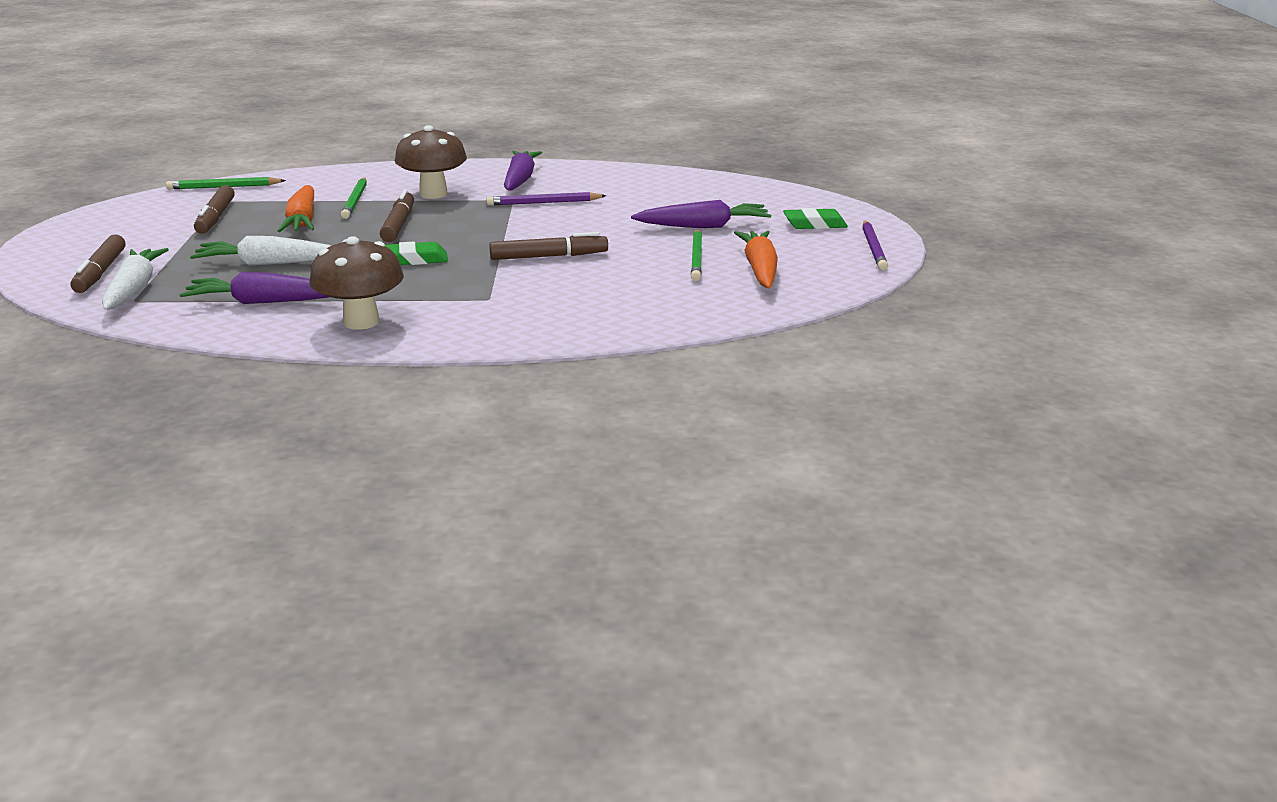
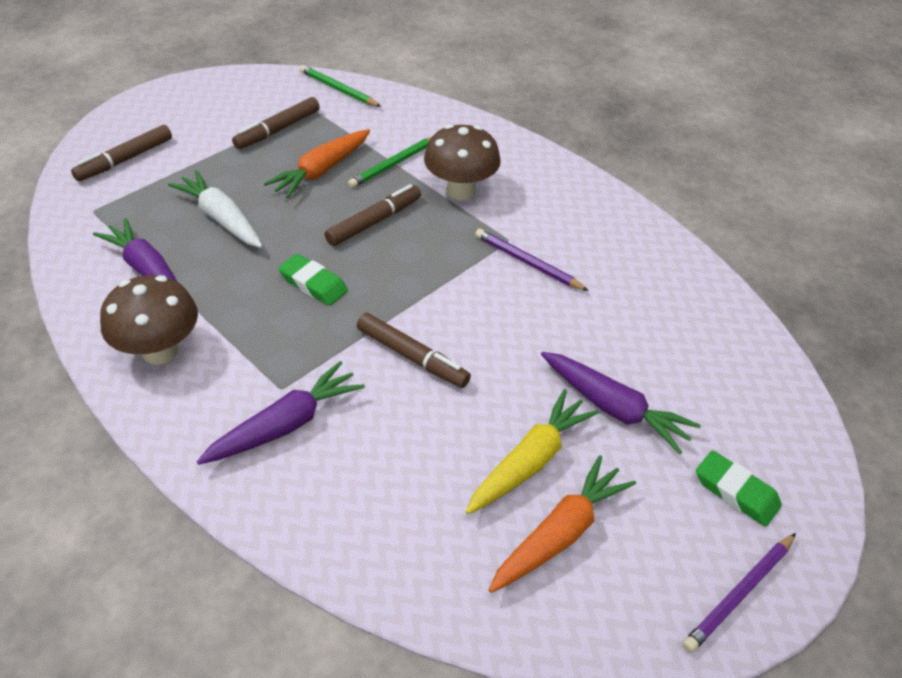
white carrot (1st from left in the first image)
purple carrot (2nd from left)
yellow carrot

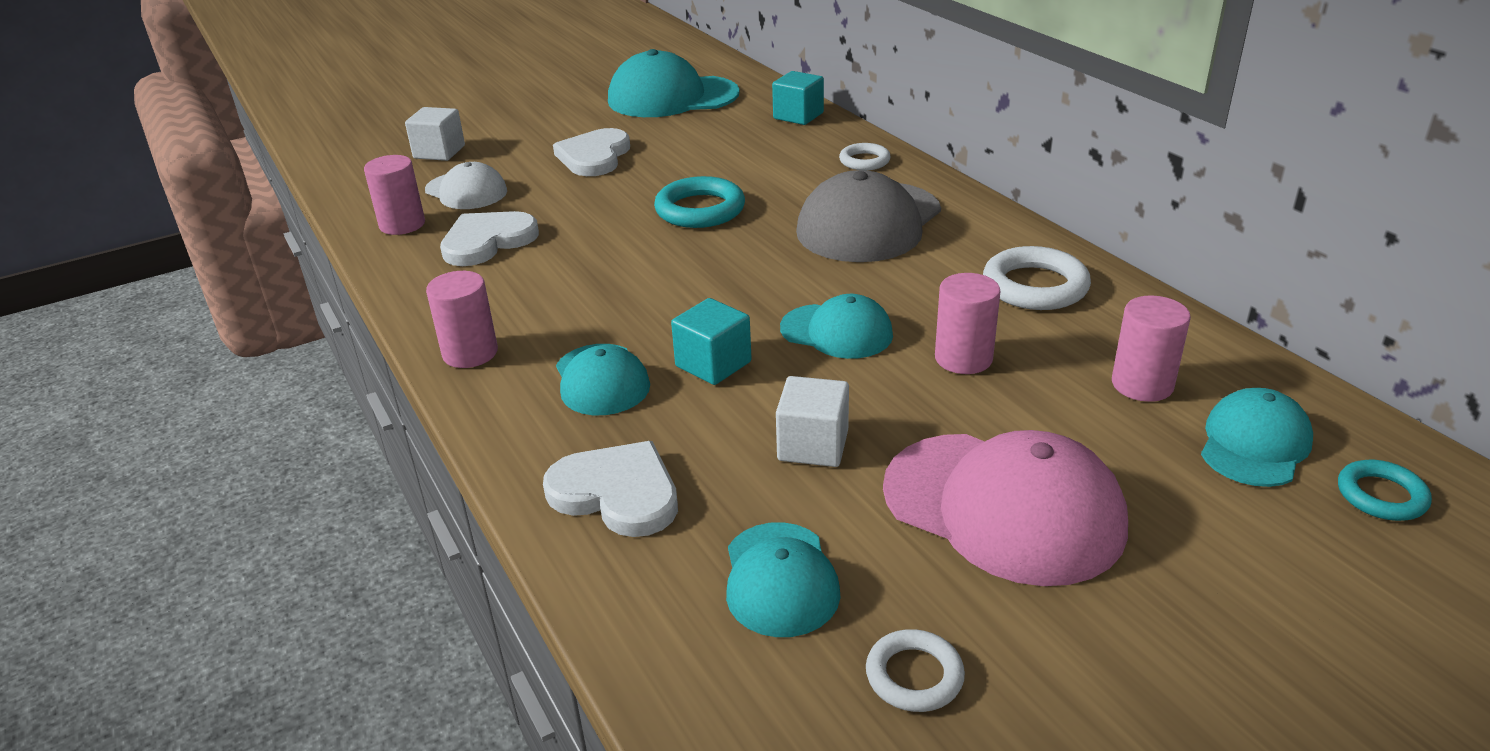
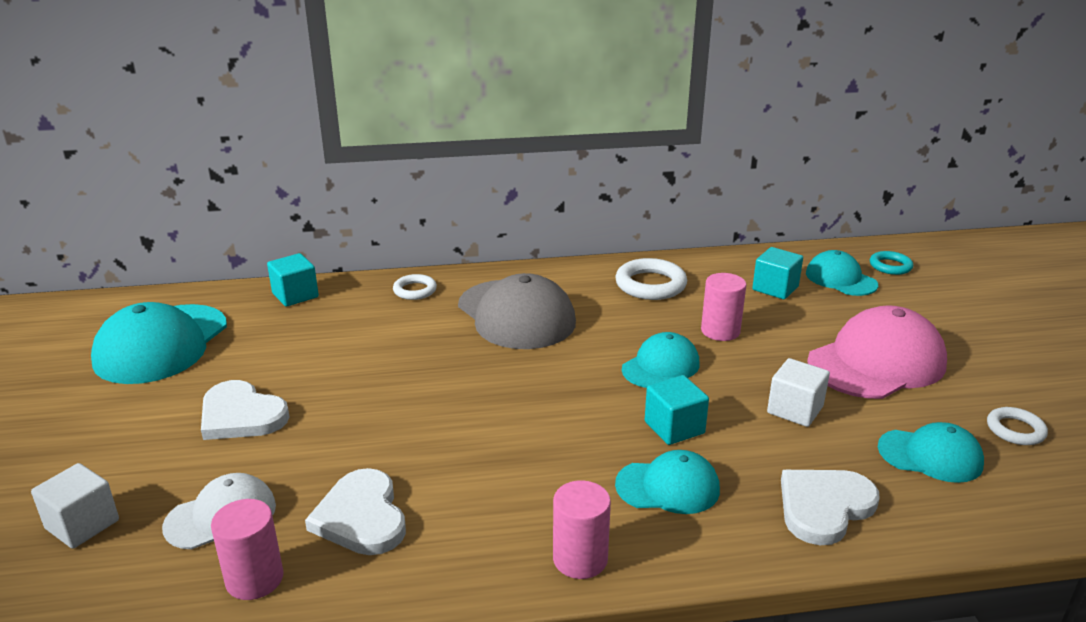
turquoise ring (1st from left in the first image)
turquoise cube (3rd from left)

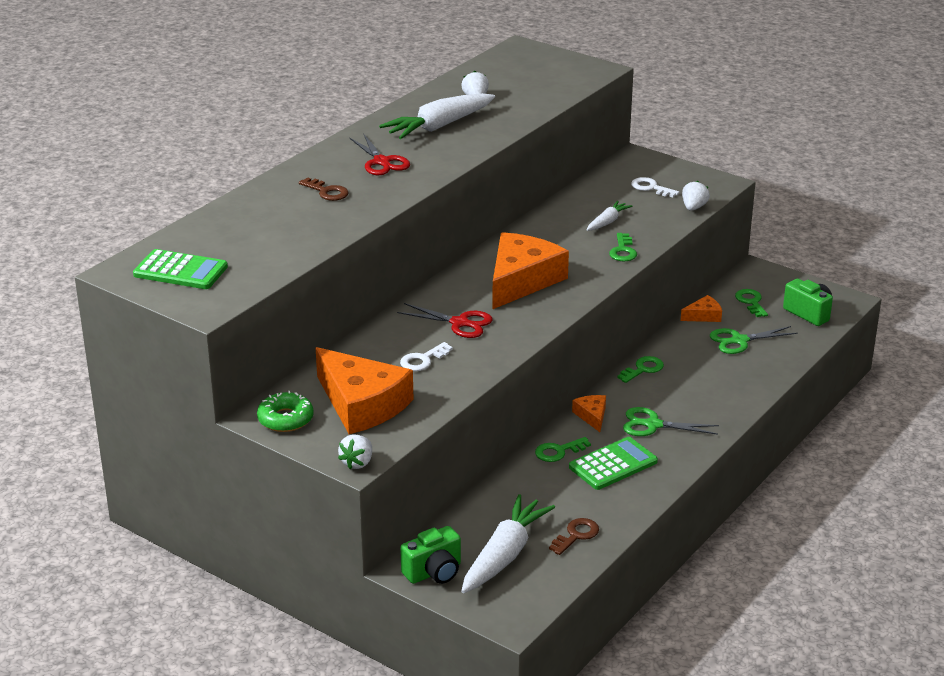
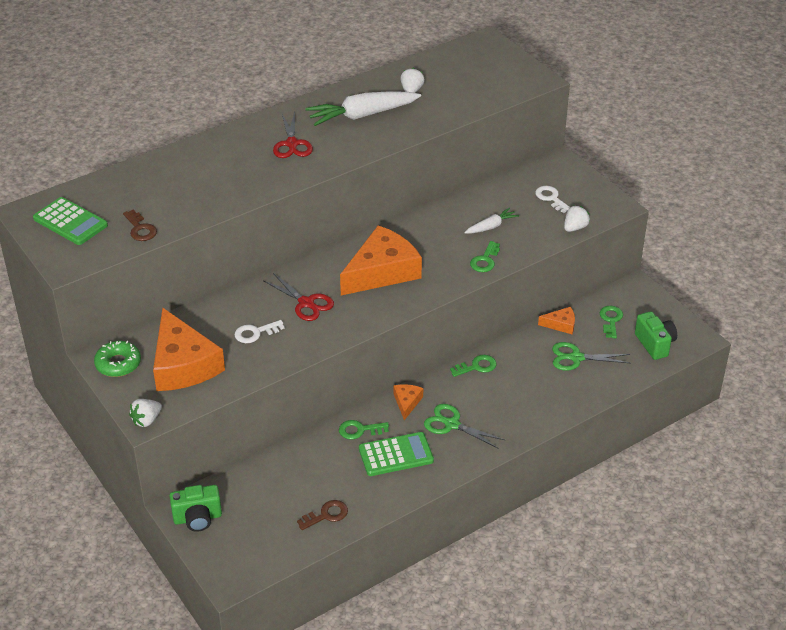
brown key (1st from left)
white carrot (2nd from left in the first image)

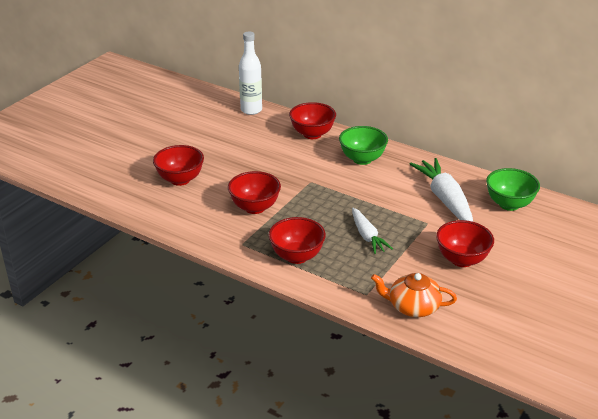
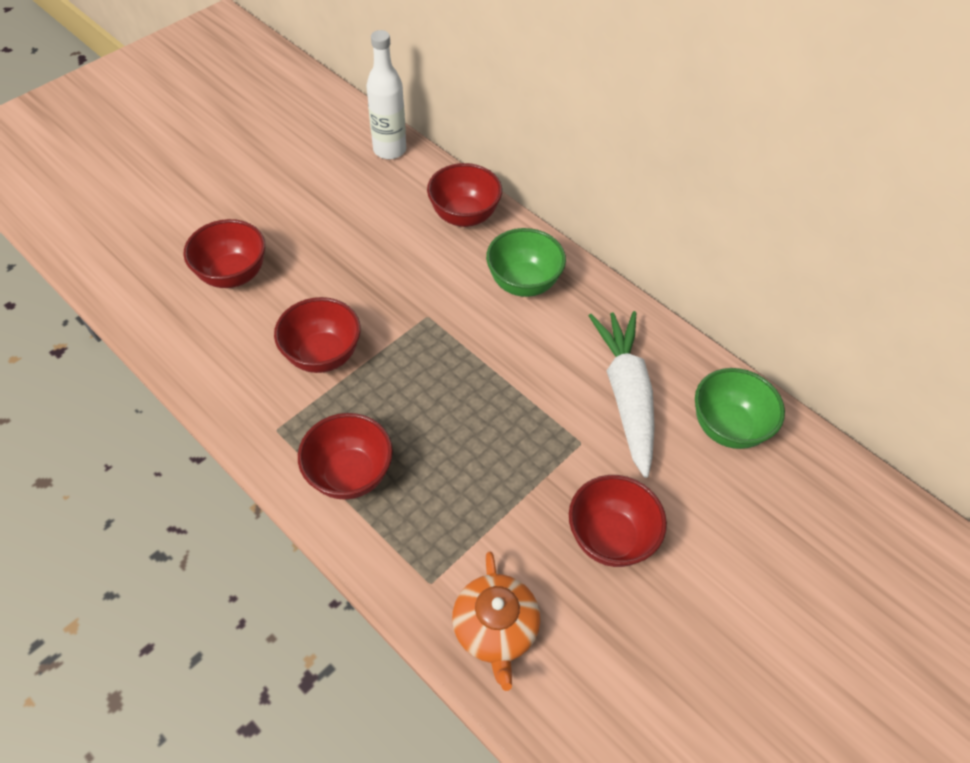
white carrot (1st from left in the first image)
orange teapot

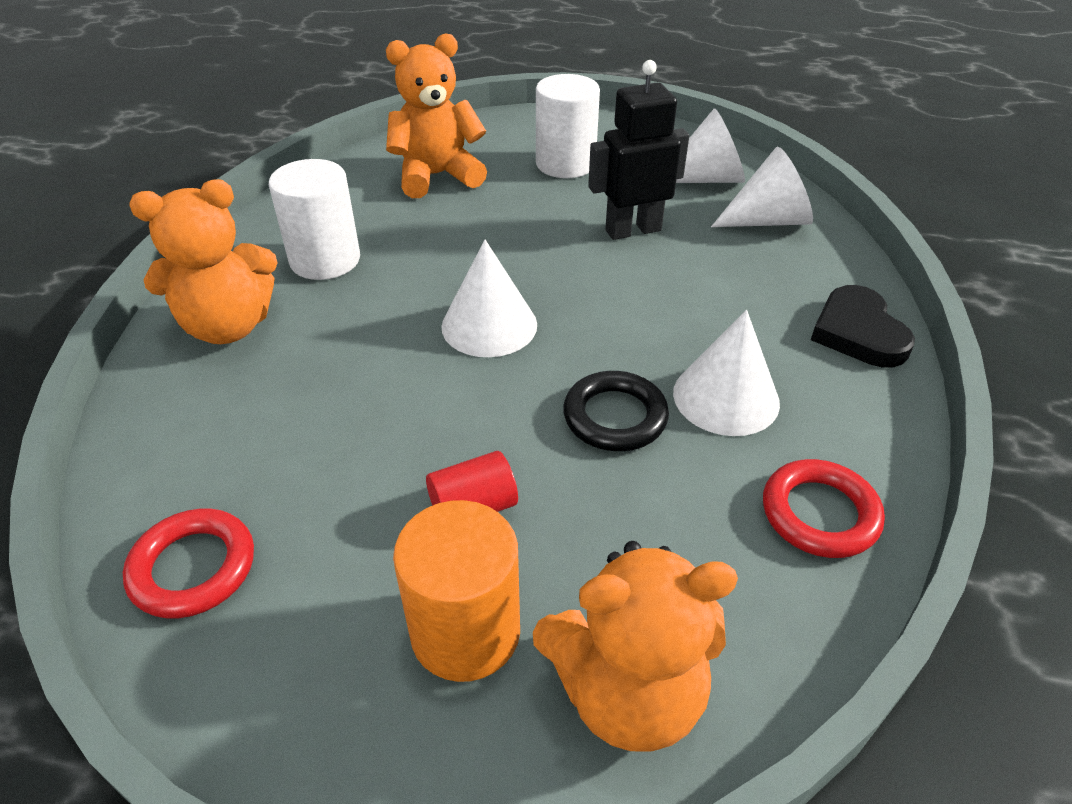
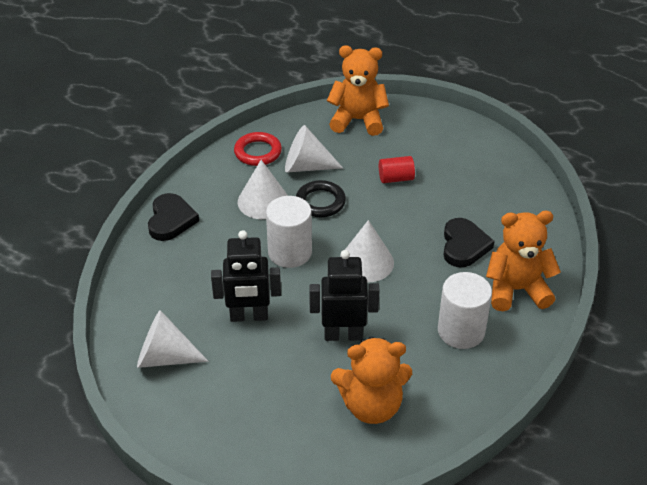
red ring (1st from left in the first image)
orange cylinder
white cylinder (1st from left)
white cone (3rd from left)
black robot (2nd from left)
black heart (2nd from left)

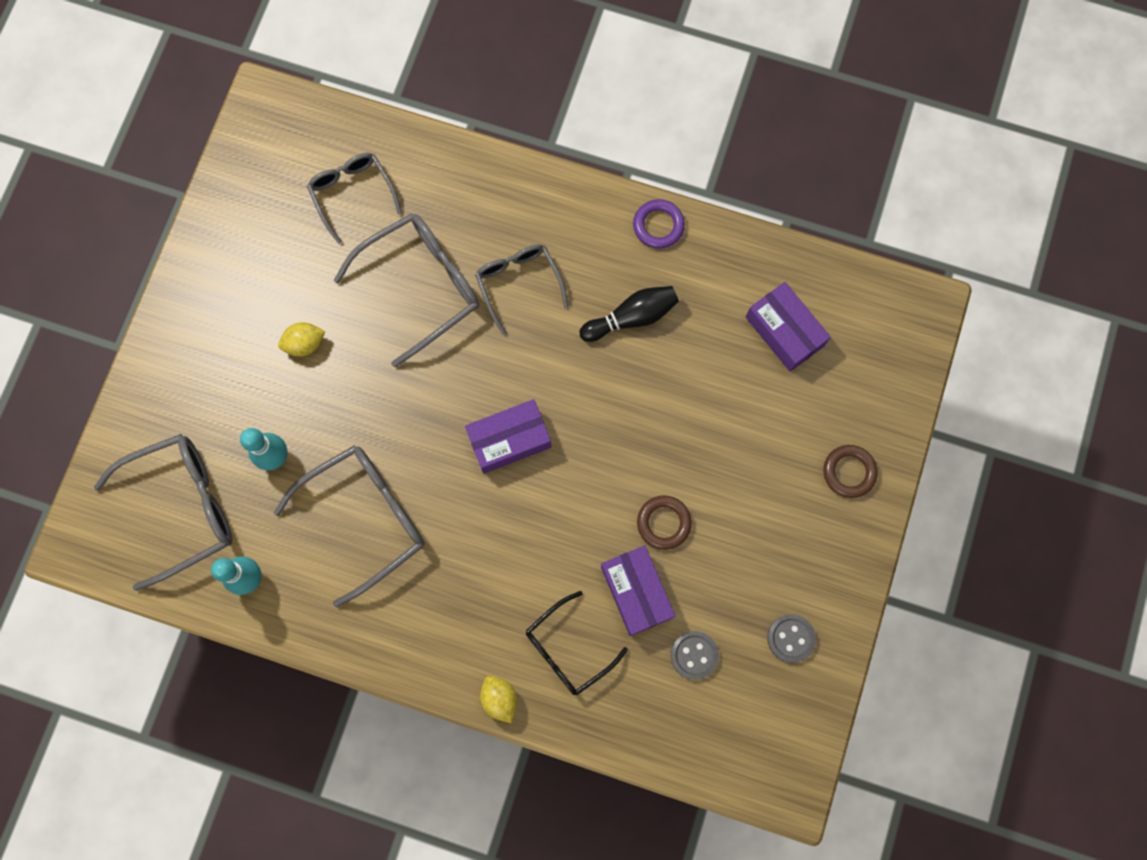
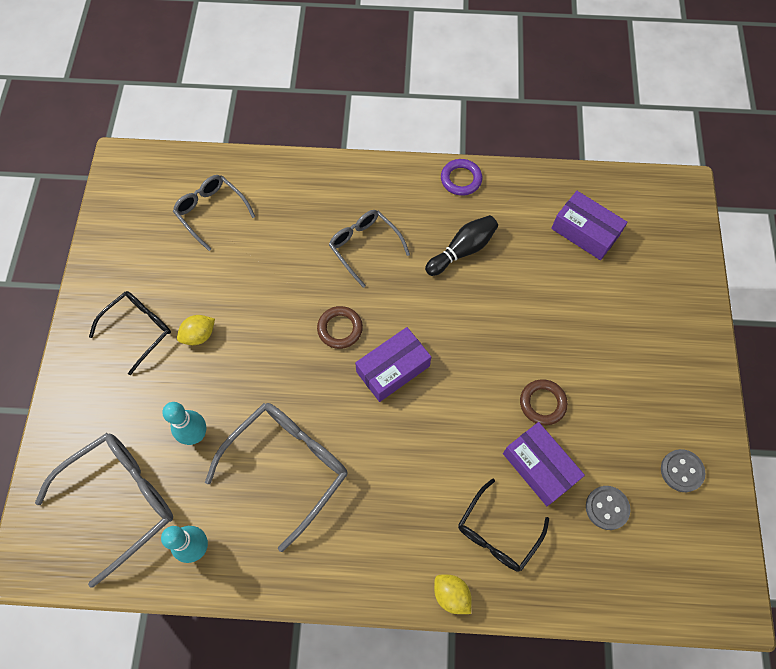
grey glasses (4th from left in the first image)
brown ring (1st from left)
black glasses (1st from left)

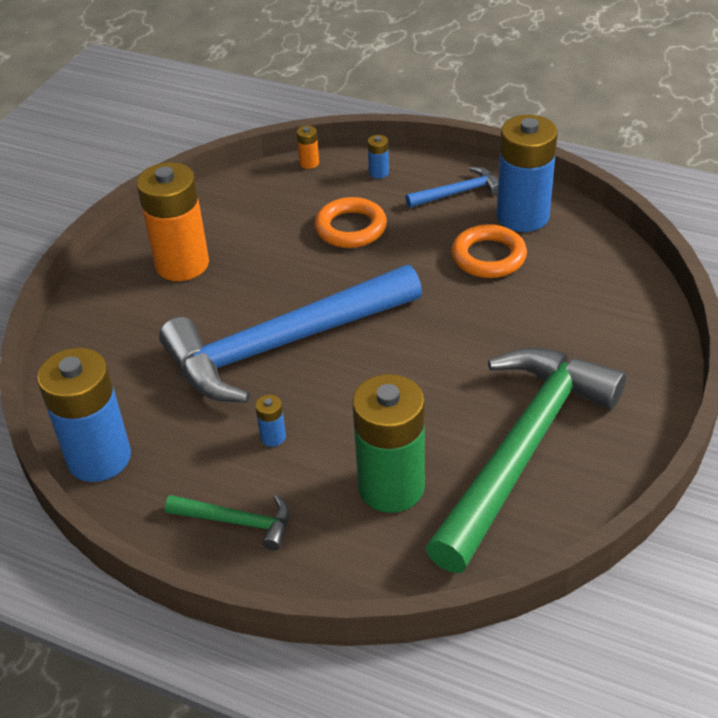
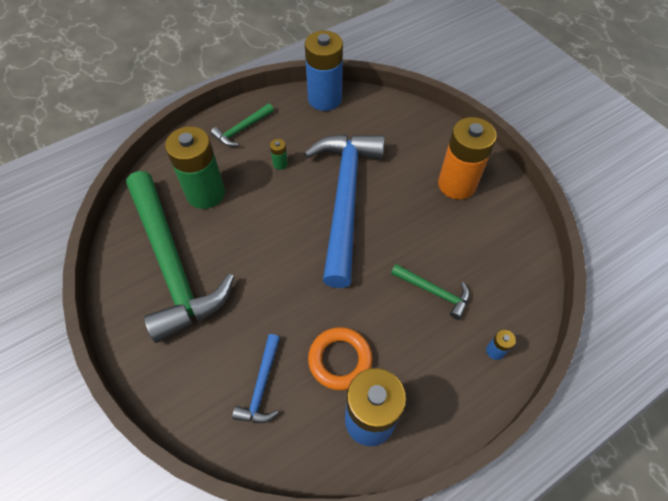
green battery (2nd from left)
orange battery (2nd from left in the first image)
green hammer (3rd from left)
blue hammer (1st from left)

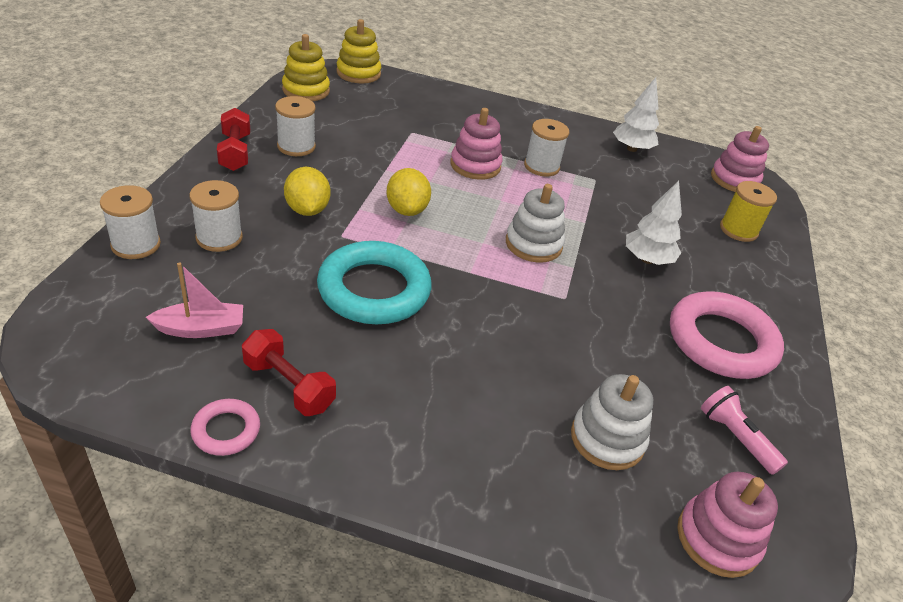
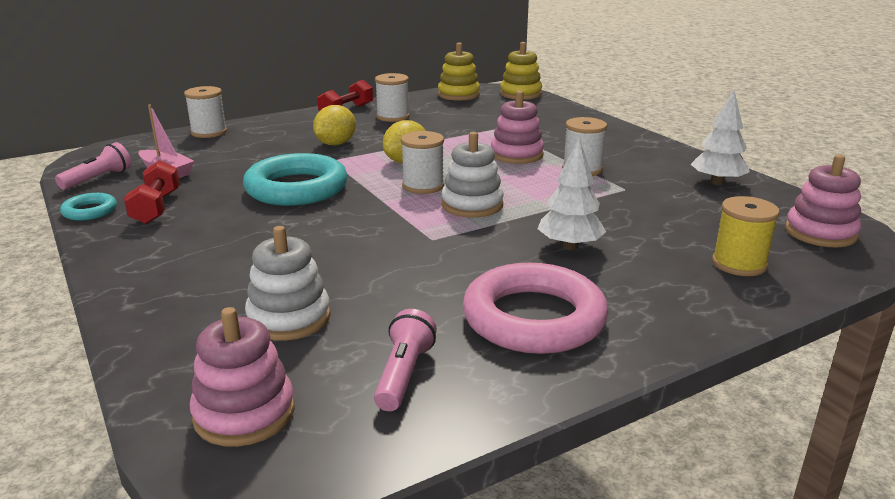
white spool (3rd from left)
turquoise ring (1st from left)
pink flashlight (1st from left)

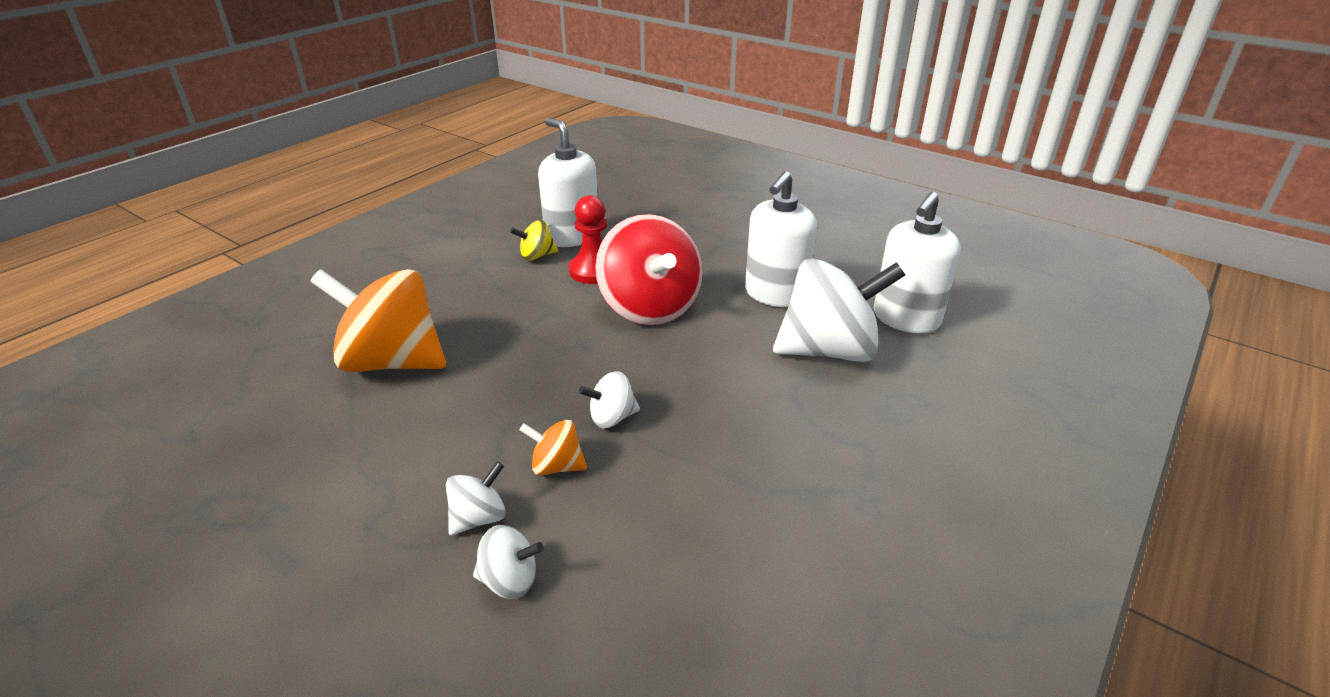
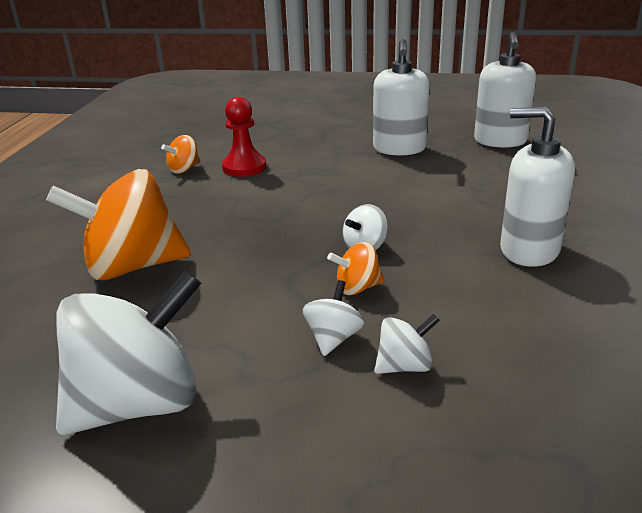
orange spinning top (2nd from left)
white soap dispenser (3rd from left)
red spinning top
white spinning top (1st from left)

